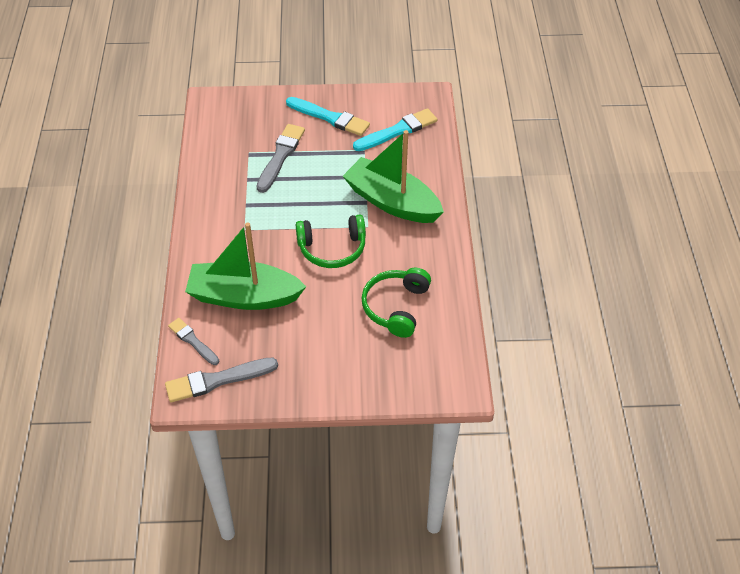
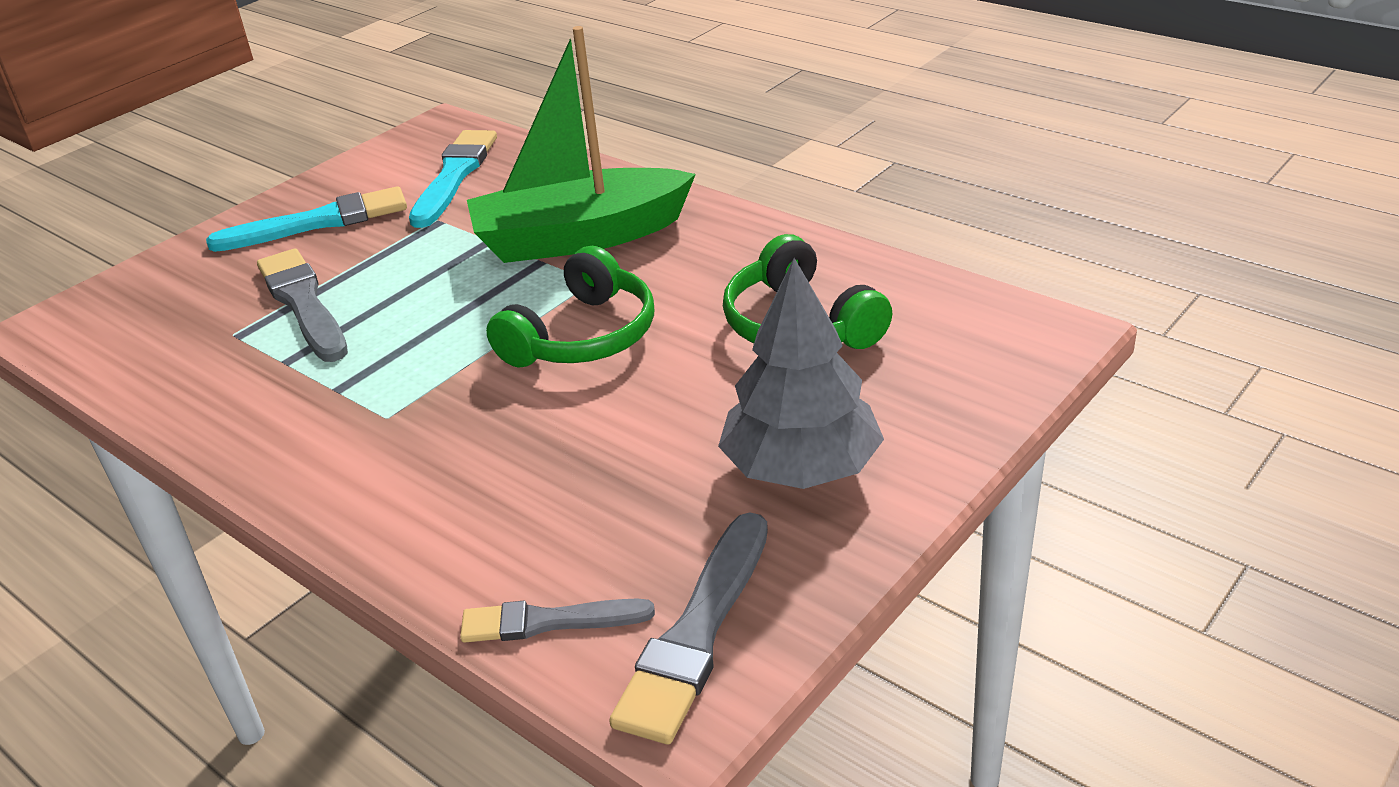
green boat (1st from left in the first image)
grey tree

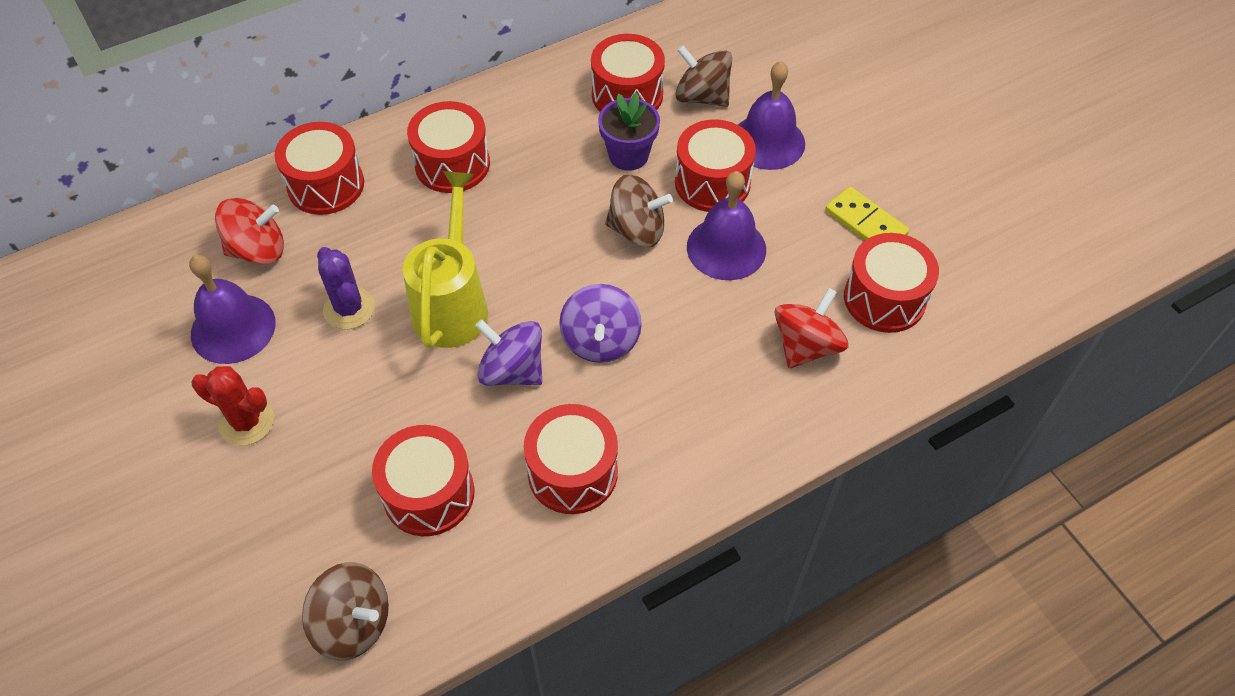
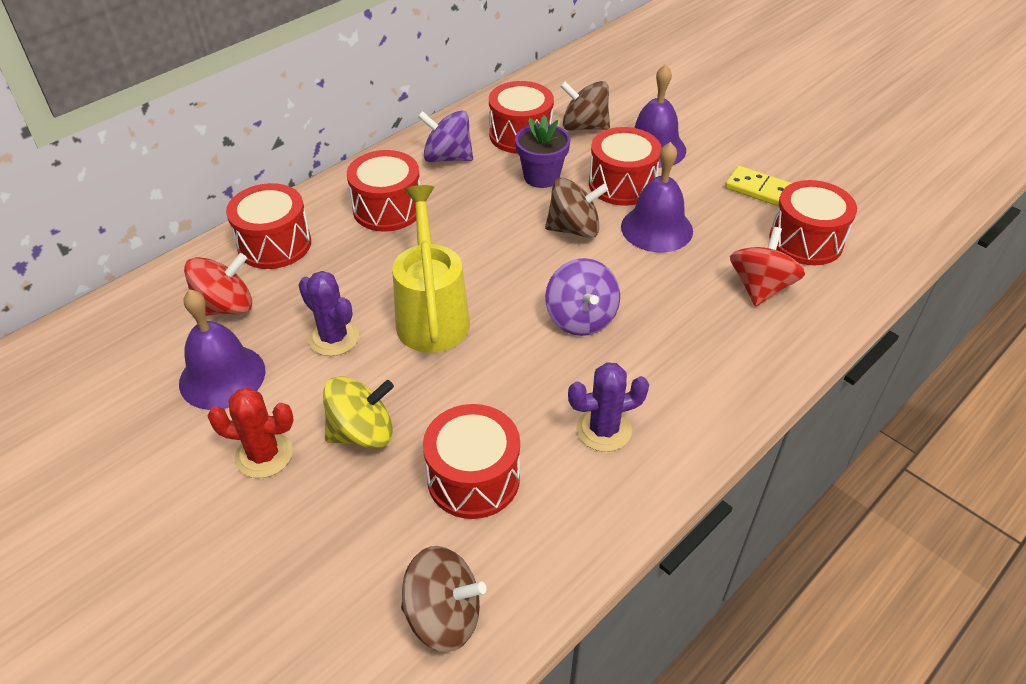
purple spinning top (1st from left)
purple cactus (2nd from left)
yellow spinning top

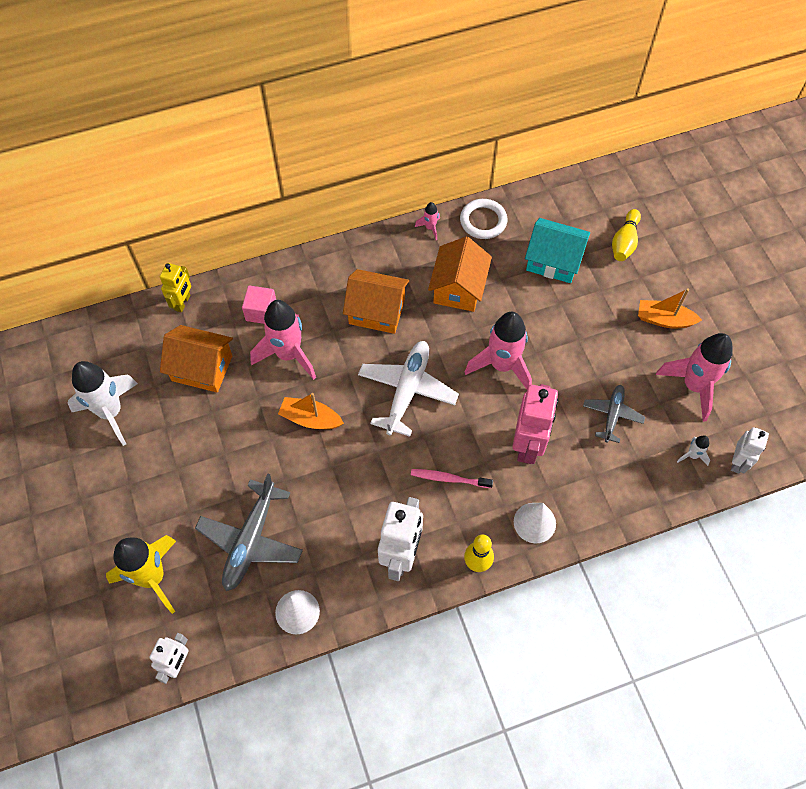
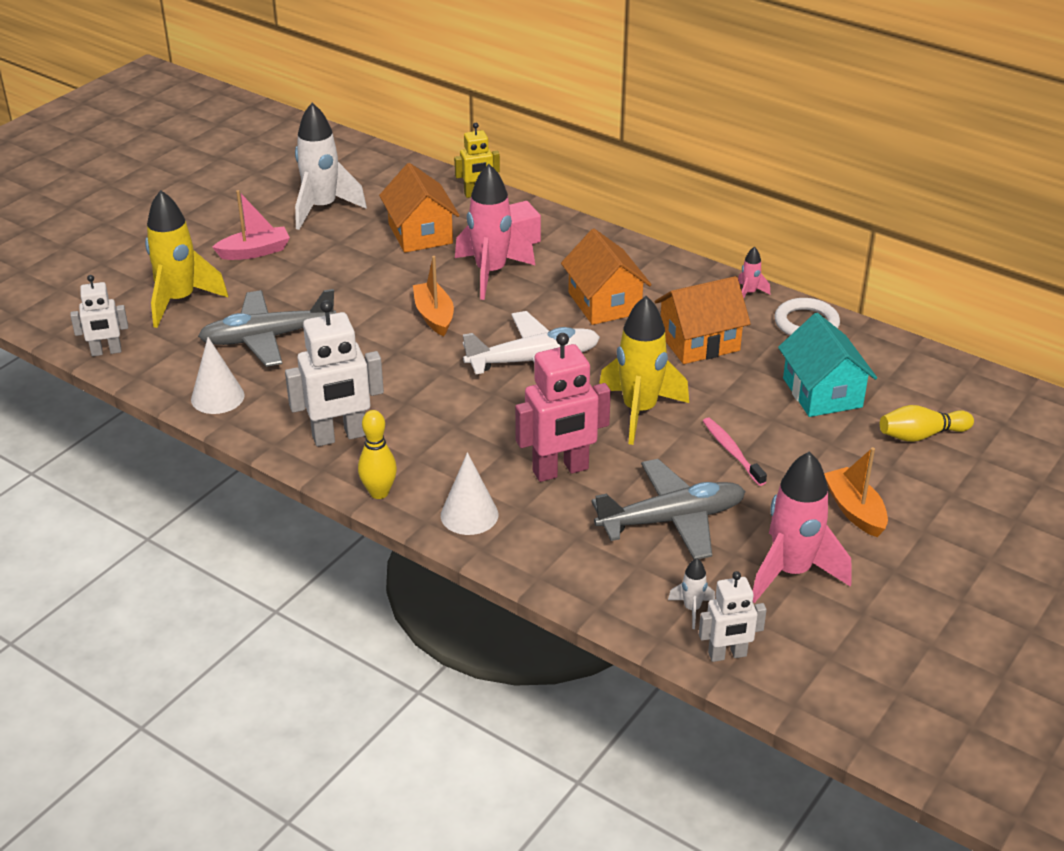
pink toothbrush
yellow rocket (2nd from left)
grey plane (2nd from left)
pink boat

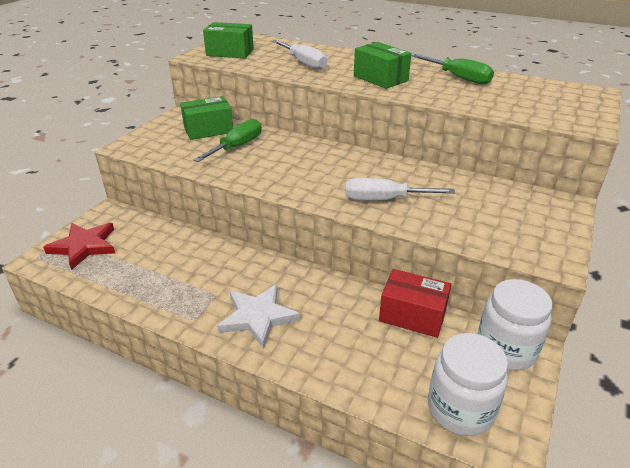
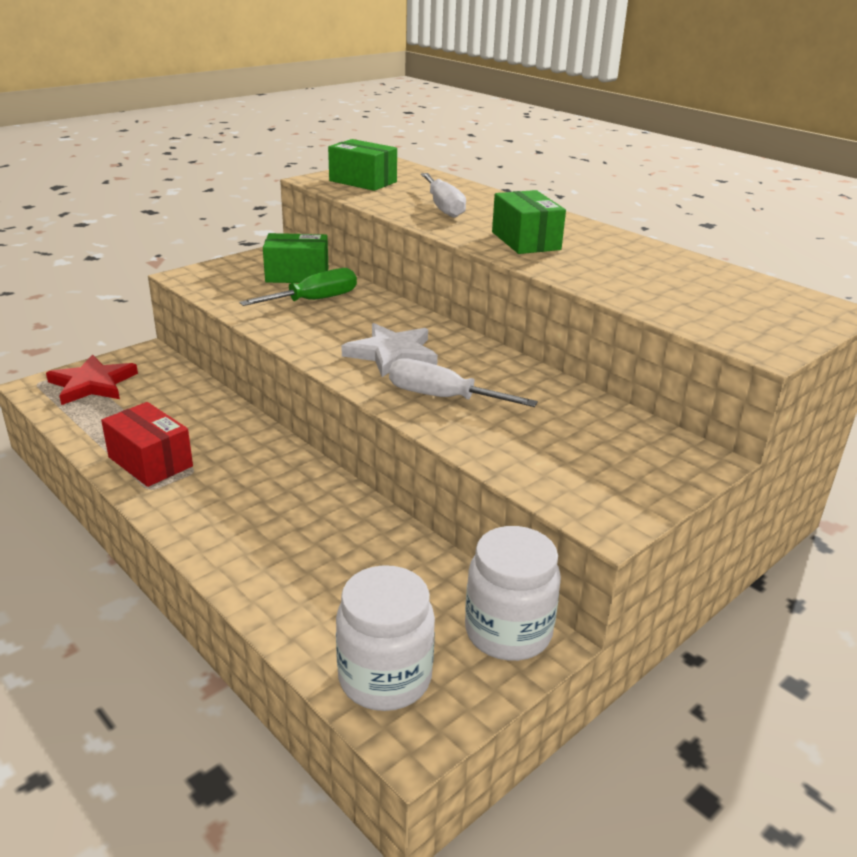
white star
red box
green screwdriver (2nd from left in the first image)

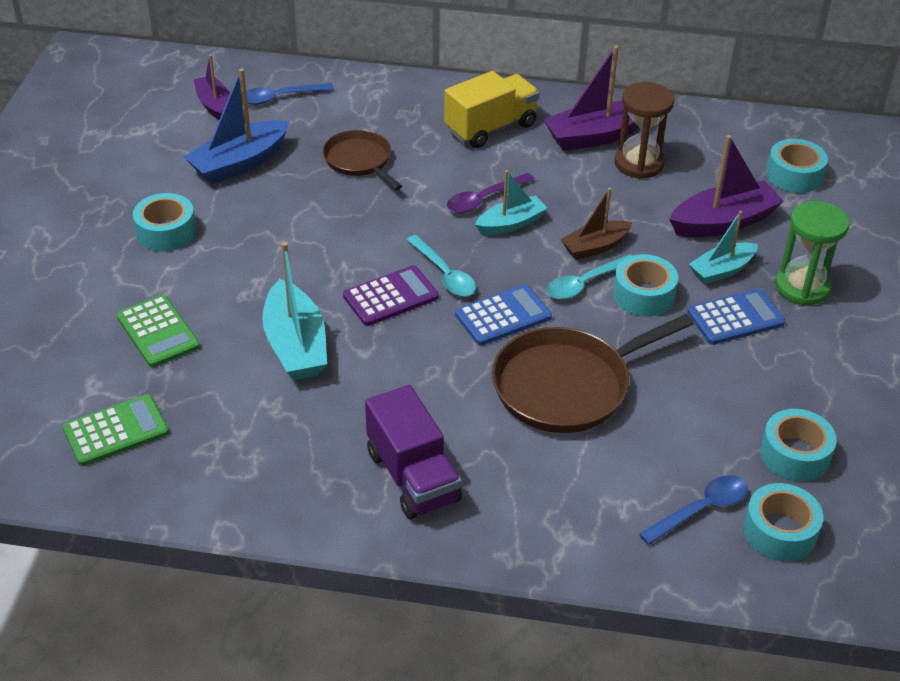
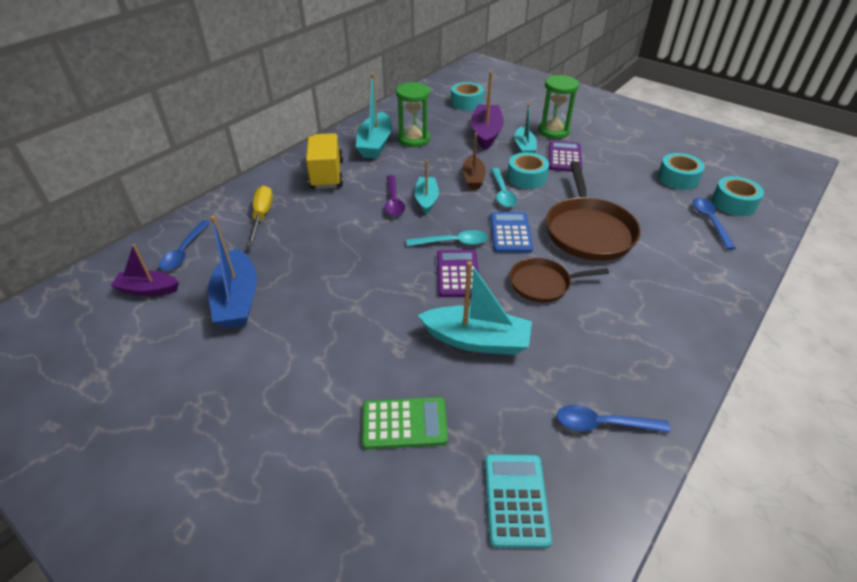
turquoise calculator
turquoise tape (1st from left in the first image)
brown pan (1st from left)
purple truck
turquoise boat (1st from left)
green hourglass (1st from left)
purple calculator (2nd from left)
yellow screwdriver
blue spoon (2nd from left)

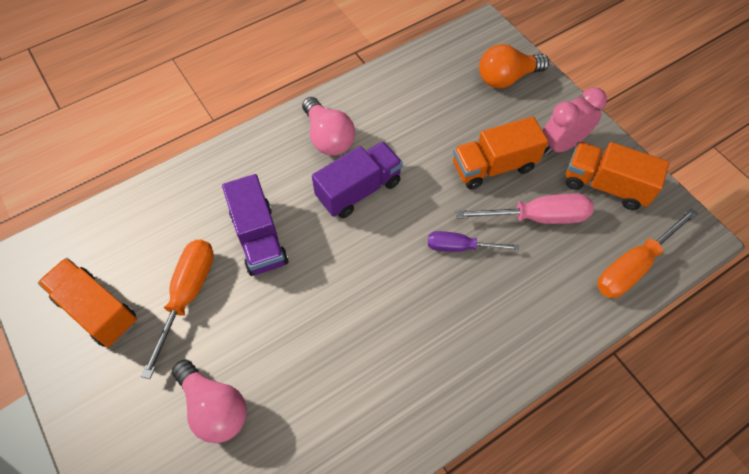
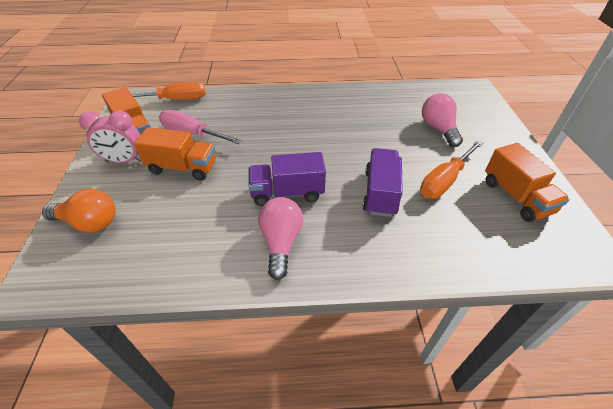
purple screwdriver

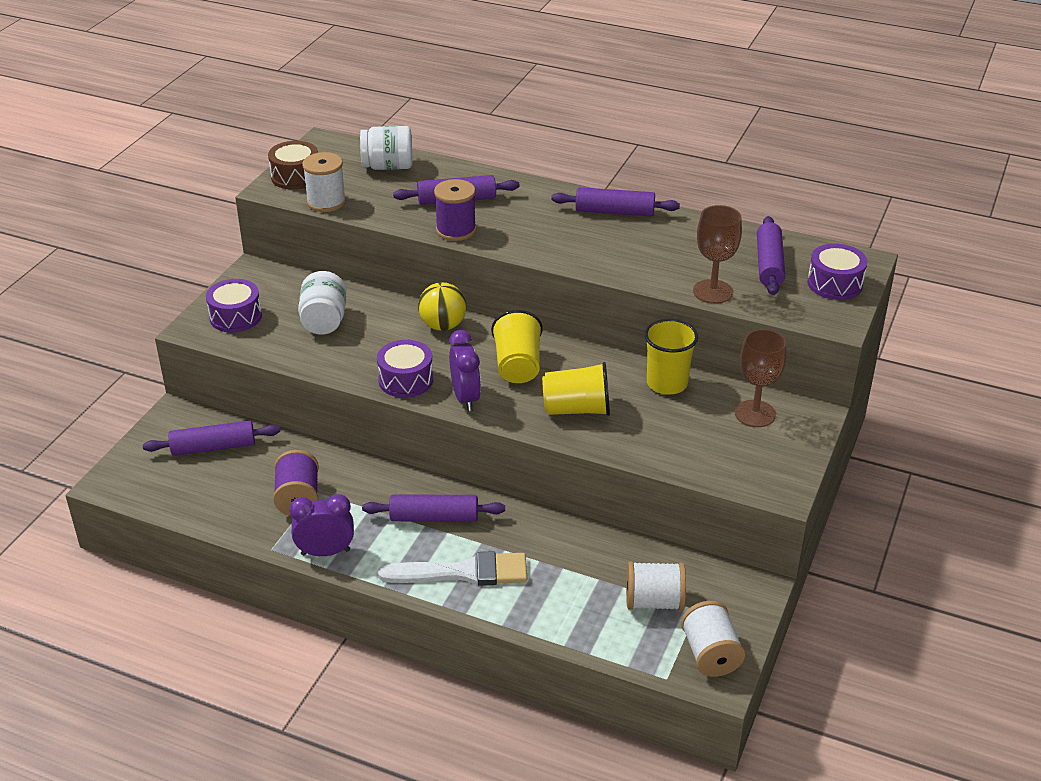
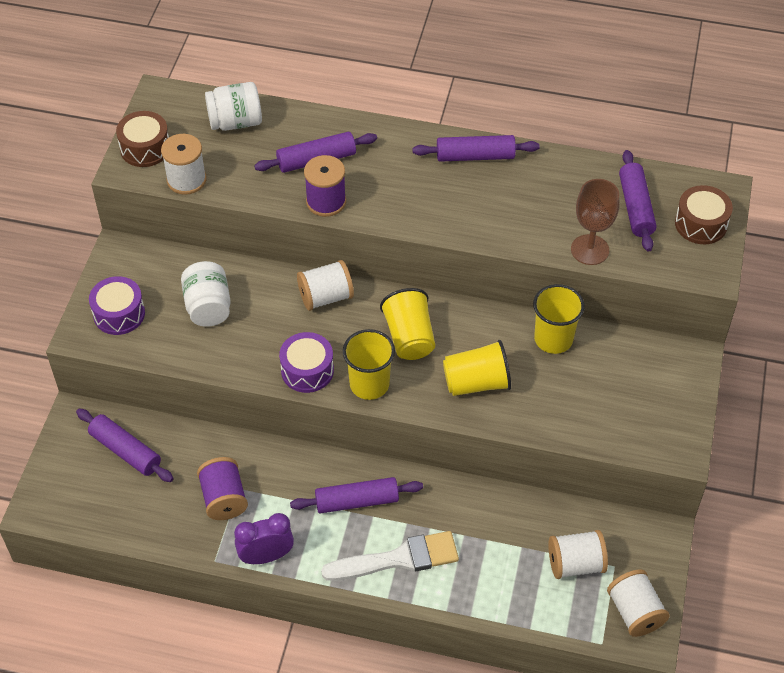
purple rolling pin (1st from left)
white spool (2nd from left)
yellow cup (1st from left)
brown goblet (2nd from left in the first image)
brown drum (2nd from left)

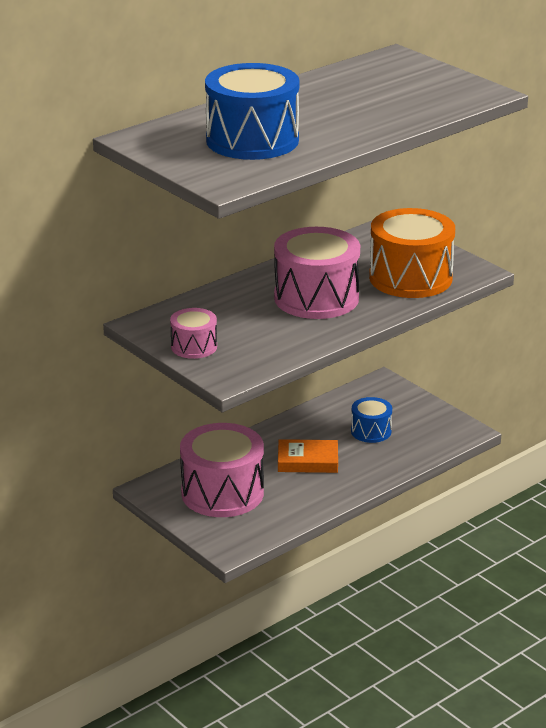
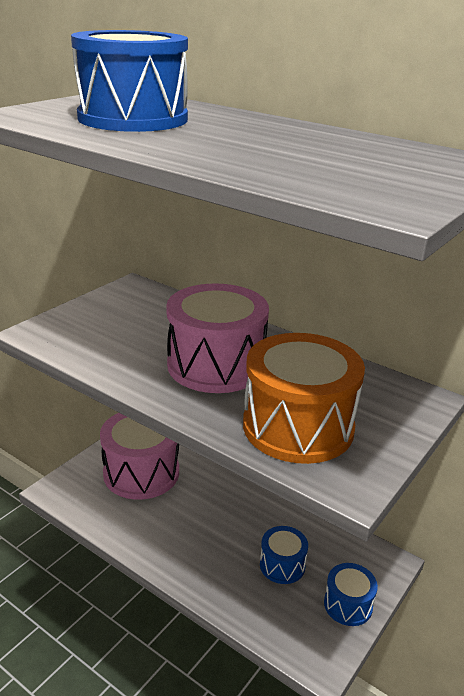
pink drum (1st from left in the first image)
orange book
blue drum (3rd from left)

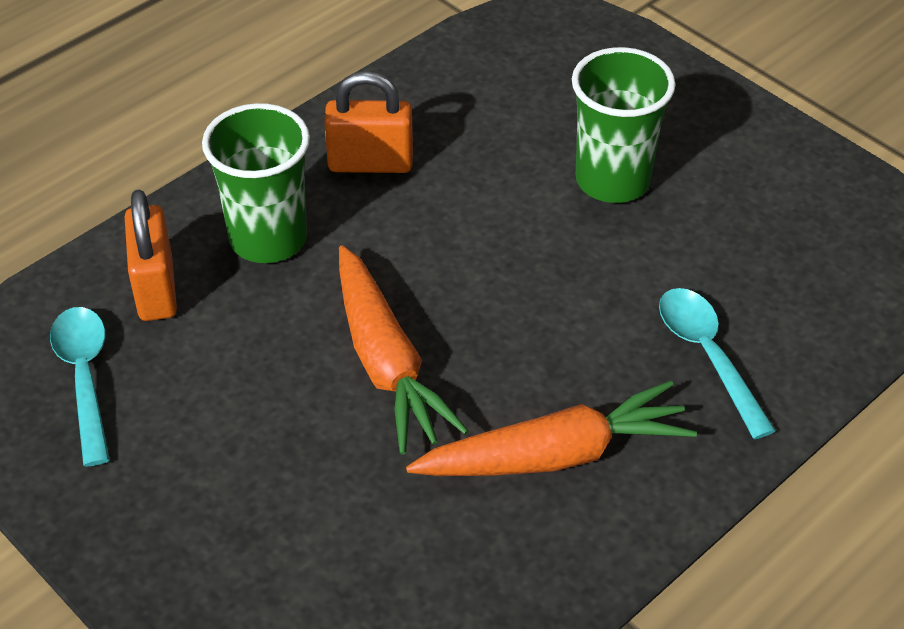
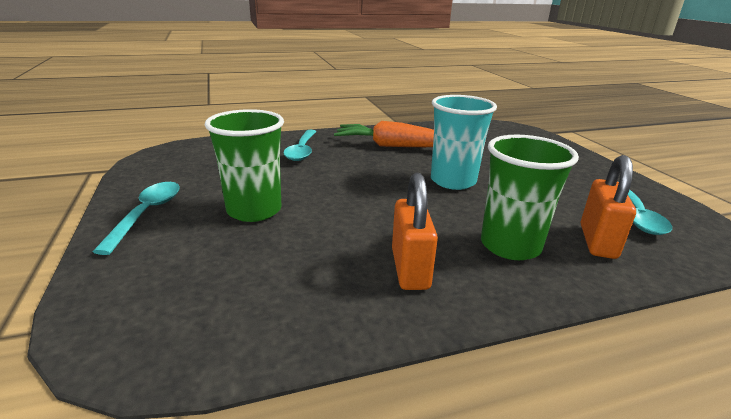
orange padlock (1st from left)
turquoise cup
turquoise spoon (1st from left)

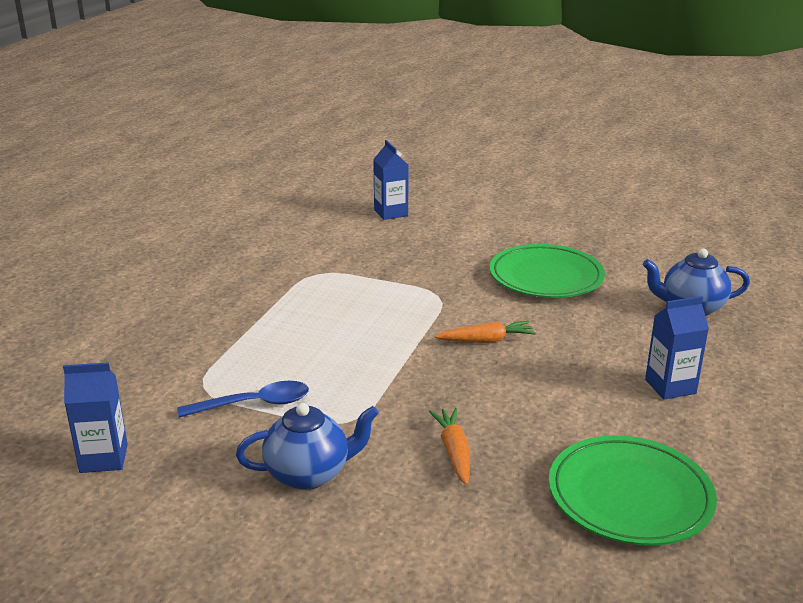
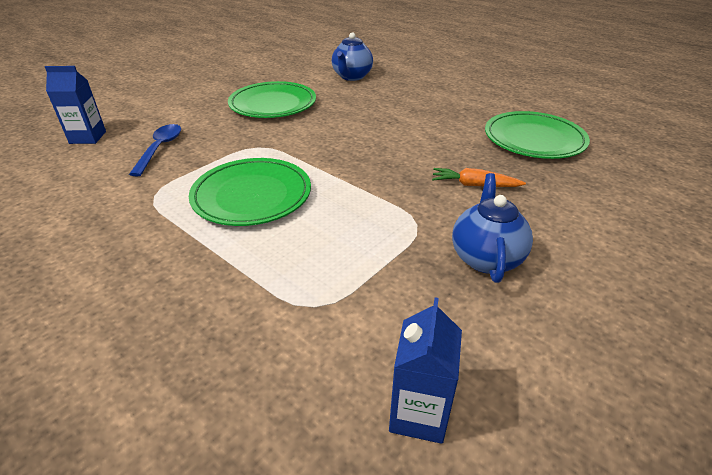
blue spoon
orange carrot (2nd from left in the first image)
blue carton (3rd from left in the first image)
green plate (1st from left)

